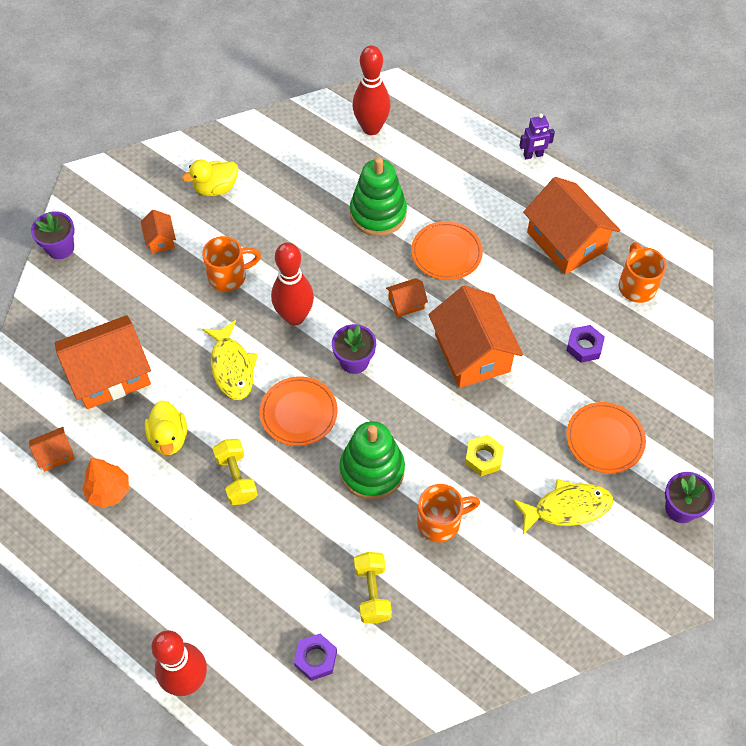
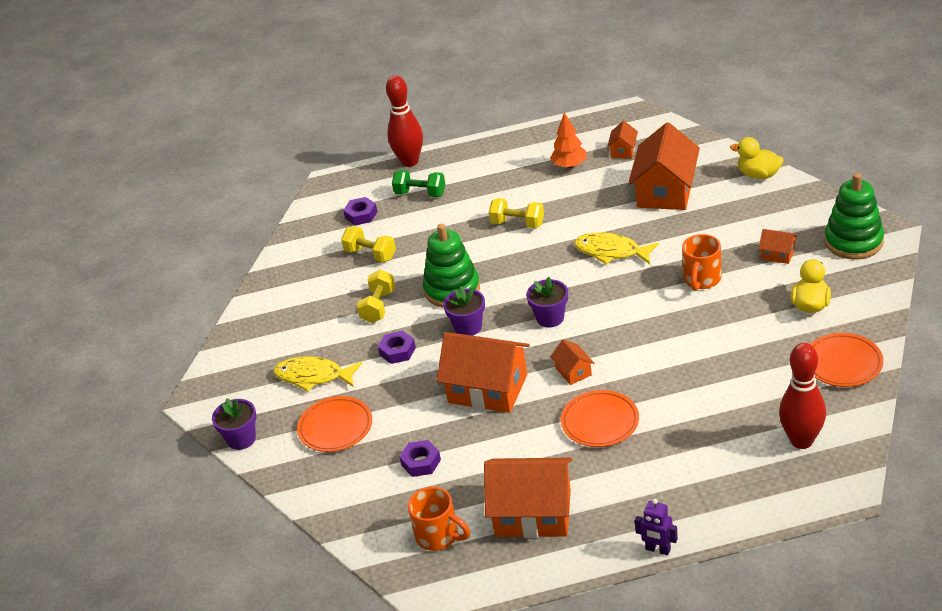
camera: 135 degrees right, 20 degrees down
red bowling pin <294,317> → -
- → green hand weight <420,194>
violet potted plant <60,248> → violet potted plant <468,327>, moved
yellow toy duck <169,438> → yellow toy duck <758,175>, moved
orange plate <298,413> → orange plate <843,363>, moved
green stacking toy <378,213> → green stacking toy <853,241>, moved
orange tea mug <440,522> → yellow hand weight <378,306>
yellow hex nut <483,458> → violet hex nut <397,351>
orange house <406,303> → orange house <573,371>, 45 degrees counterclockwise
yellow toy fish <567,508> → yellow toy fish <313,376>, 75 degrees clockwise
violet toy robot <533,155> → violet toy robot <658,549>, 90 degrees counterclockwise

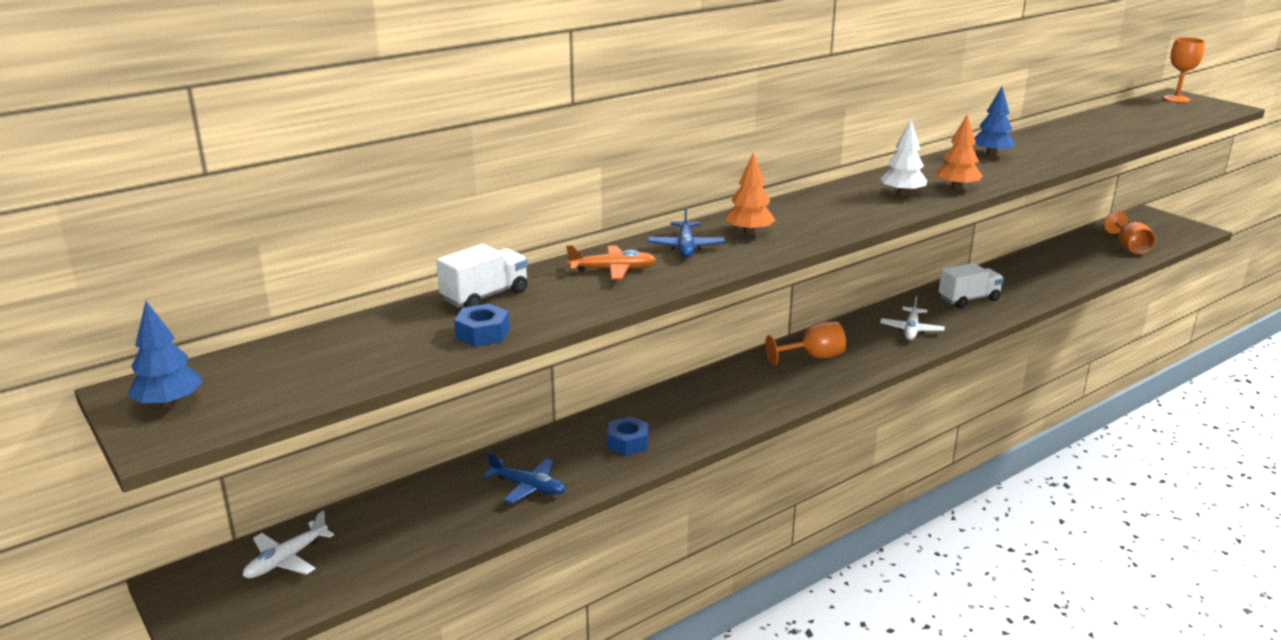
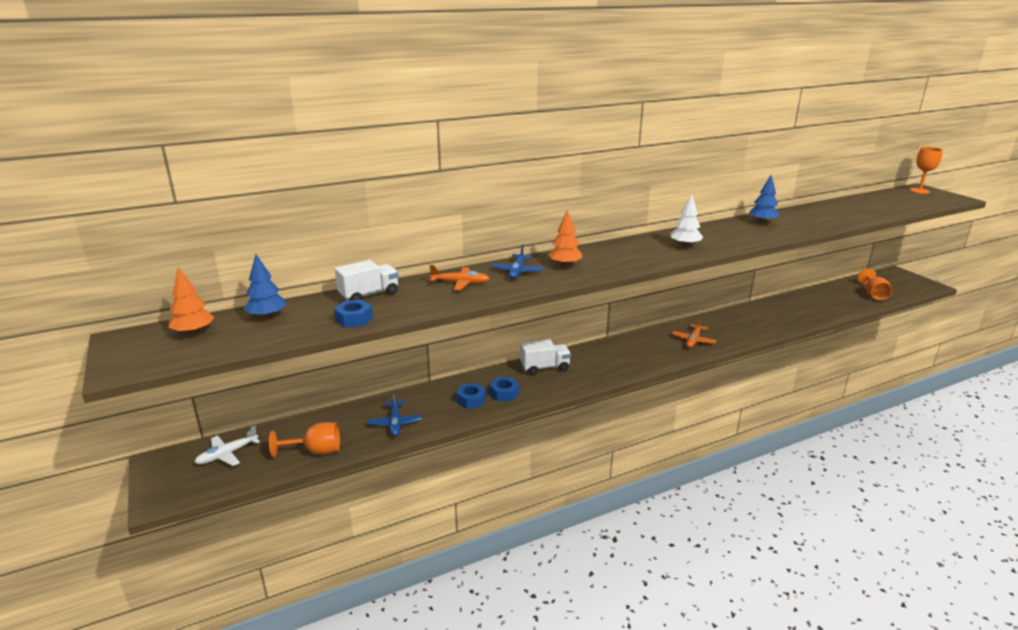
camera: 10 degrees right, 0 degrees up
- → blue hex nut <504,393>
blue tree <169,404> → blue tree <267,316>, moved
orange wine glass <813,357> → orange wine glass <316,451>, moved
orange tree <956,188> → orange tree <193,332>, moved
white truck <969,299> → white truck <545,367>, moved
white toy plane <911,330> → orange toy plane <693,340>
blue toy plane <528,487> → blue toy plane <395,423>, 45 degrees clockwise

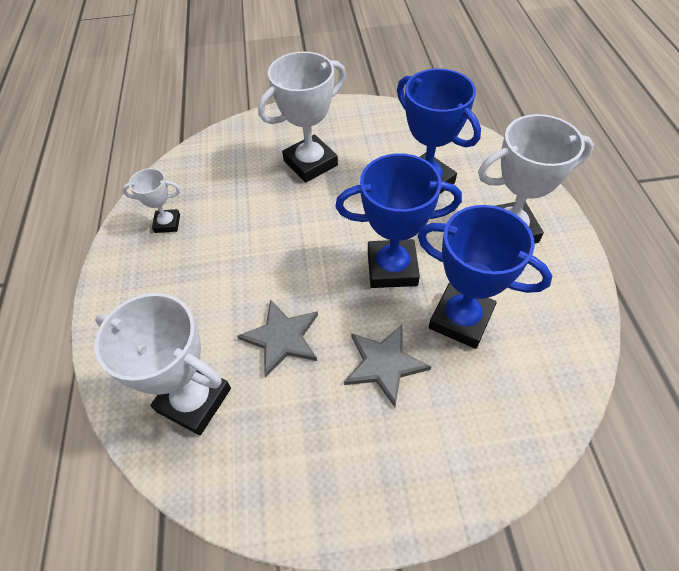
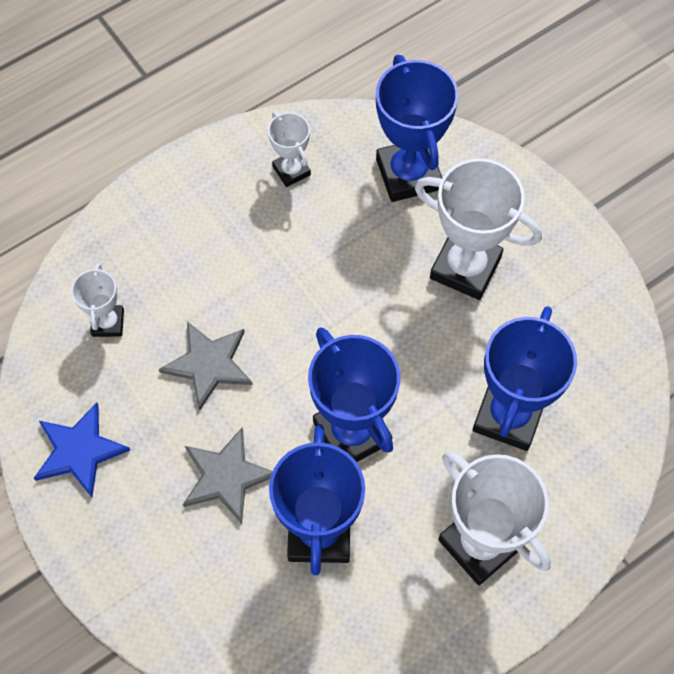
camera: 60 degrees right, 10 degrees up
- → blue five-pointed star <79,451>
- → blue award cup <408,174>
white award cup <194,400> → white award cup <108,323>, x0.54

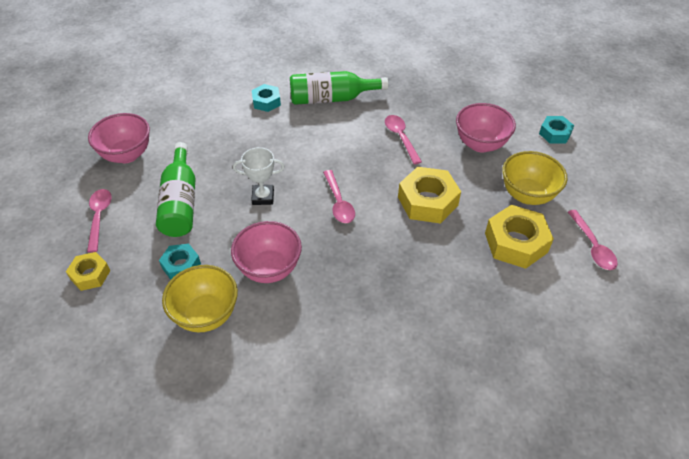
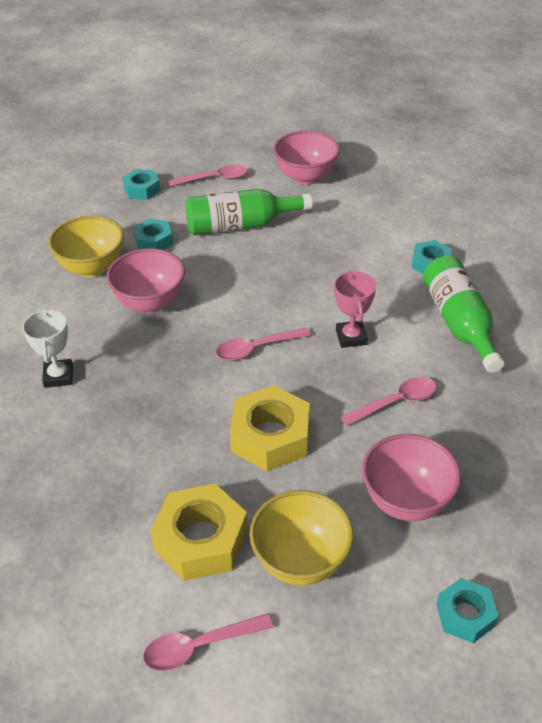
camera: 85 degrees right, 5 degrees down
- → pink award cup <351,337>
white award cup <263,197> → white award cup <58,376>, moved
yellow hex nut <90,275> → teal hex nut <142,189>

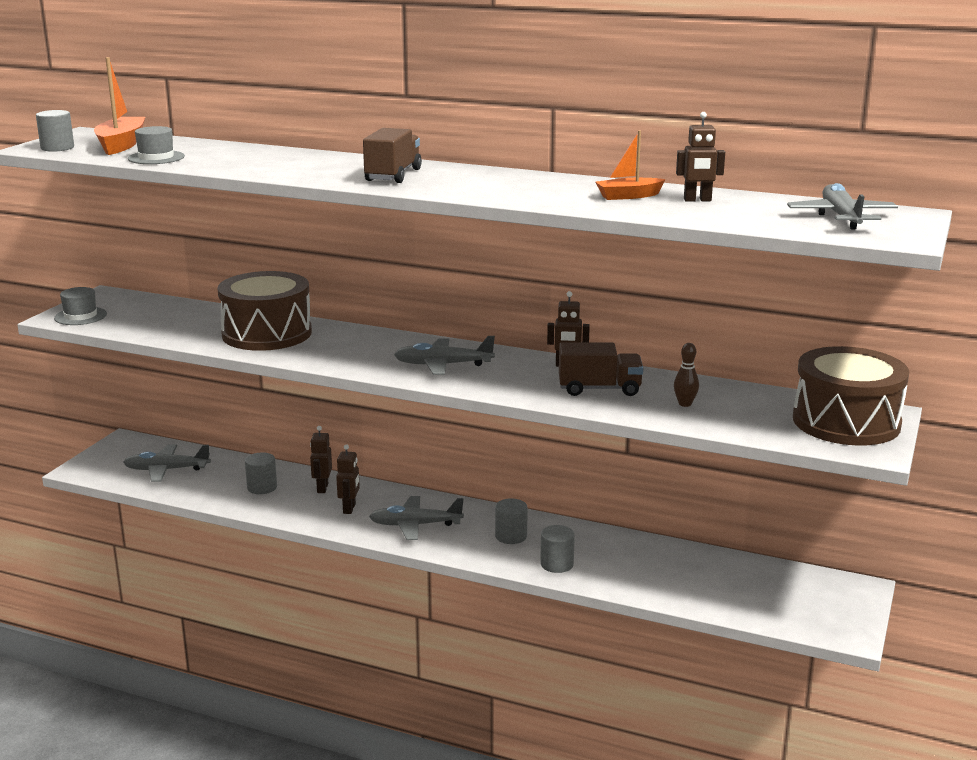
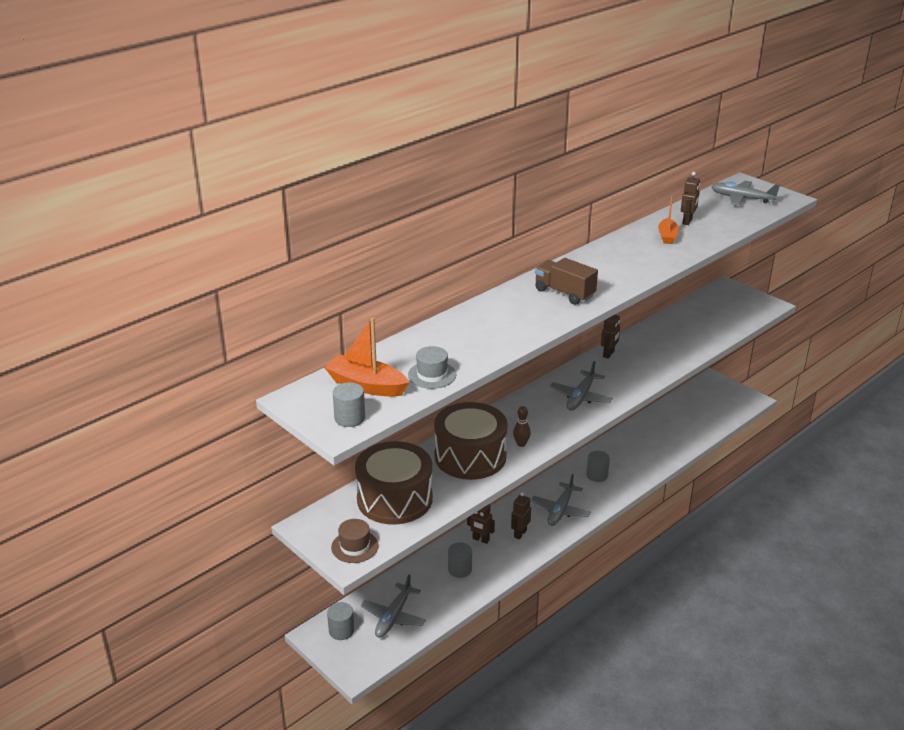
camera: 65 degrees left, 10 degrees up
russet truck <599,389> → -
gray cylinder <557,564> → gray cylinder <341,630>, moved
russet bowling pin <685,404> → russet bowling pin <521,444>, moved
russet drum <846,422> → russet drum <394,499>, moved
gray tall hat <80,316> → russet tall hat <355,546>
russet toy robot <349,508> → russet toy robot <520,533>, 90 degrees counterclockwise

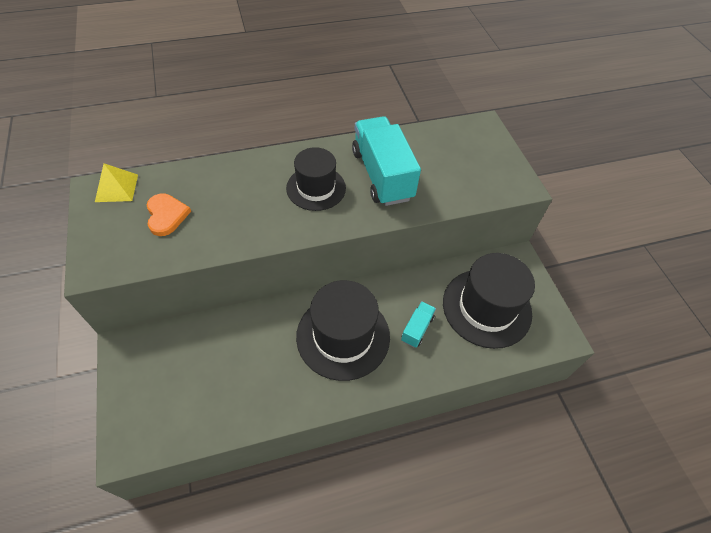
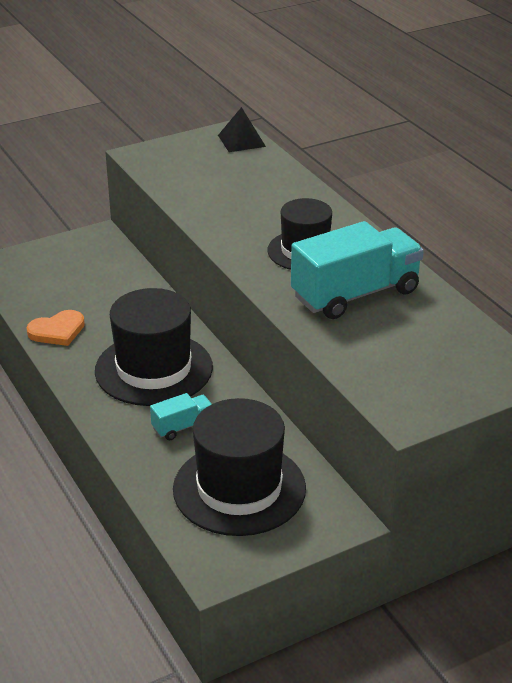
camera: 80 degrees right, 20 degrees down
orange love heart <166,215> → orange love heart <57,331>, moved
yellow pyramid shape <116,188> → jet-black pyramid shape <241,140>
teal truck <417,329> → teal truck <183,426>, 45 degrees counterclockwise

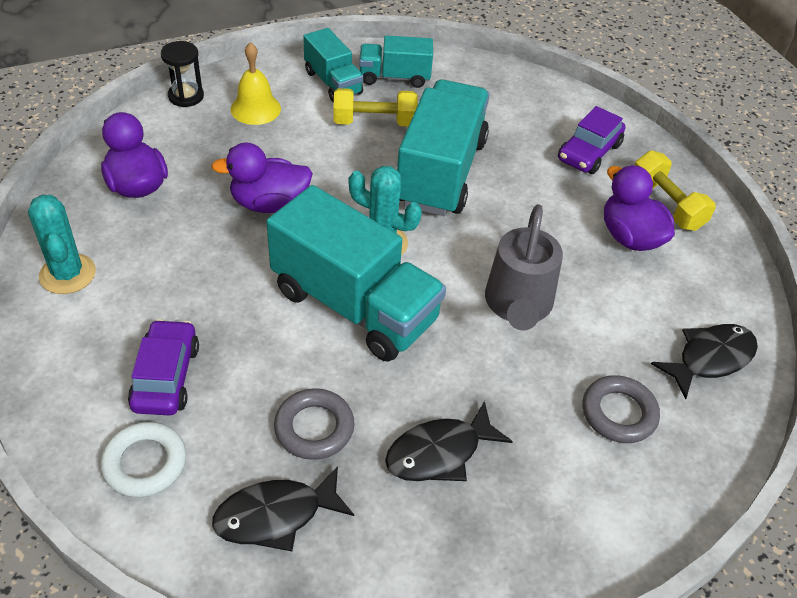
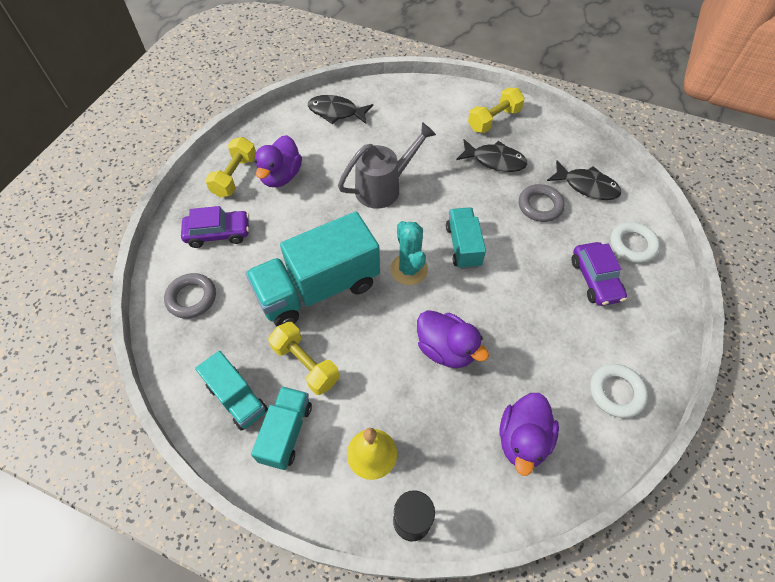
camera: 130 degrees left, 10 degrees up
- → yellow hand weight <494,120>
gray ring <618,413> → gray ring <191,298>, moved
teal cactus <67,274> → white ring <616,392>
violet car <166,377> → violet car <595,279>, 60 degrees counterclockwise
teal truck <354,305> → teal truck <463,246>, x0.54

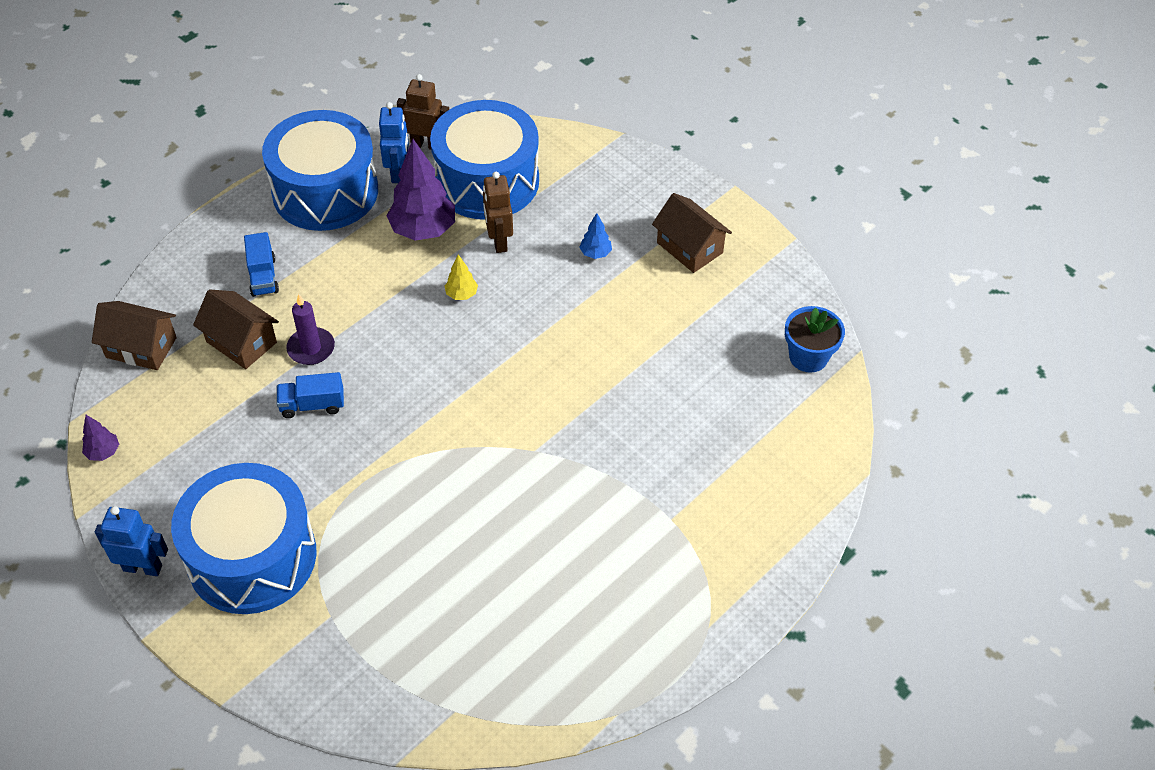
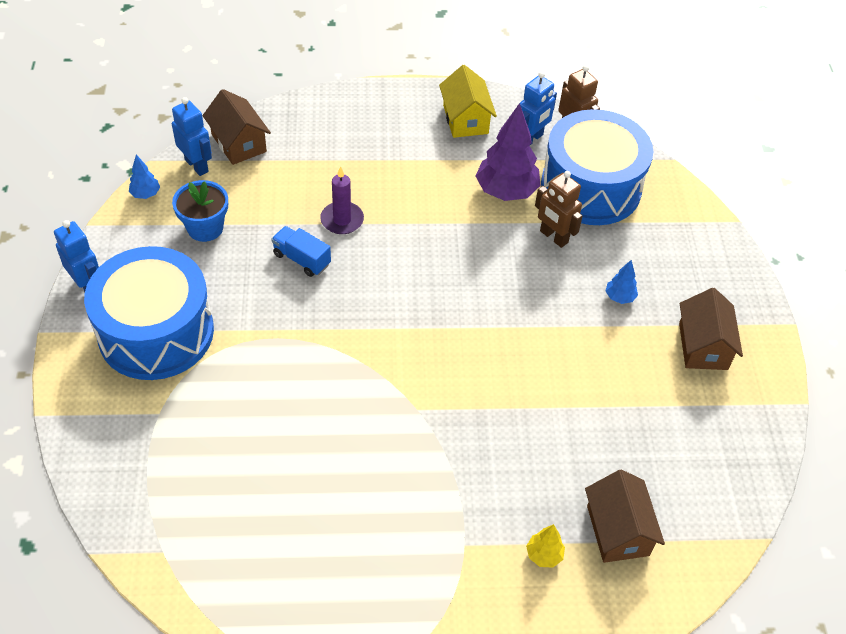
camera: 40 degrees right, 0 degrees up
blue truck <263,276> → -
- → blue toy robot <197,165>
russet house <241,342> → russet house <617,530>, moved
yellow tree <461,294> → yellow tree <544,555>, moved
blue potted plant <808,357> → blue potted plant <205,228>, moved
blue drum <325,191> → yellow house <465,119>
violet tree <103,452> → blue tree <145,194>
russet toy robot <499,241> → russet toy robot <553,237>, 75 degrees counterclockwise

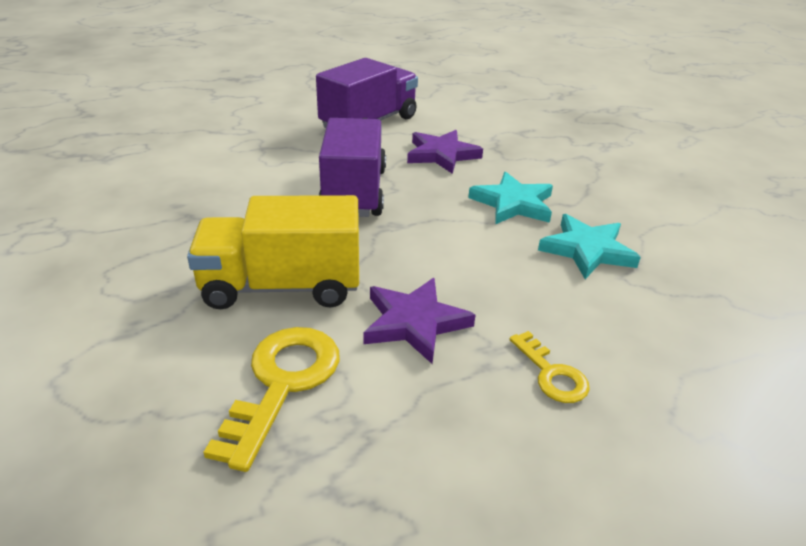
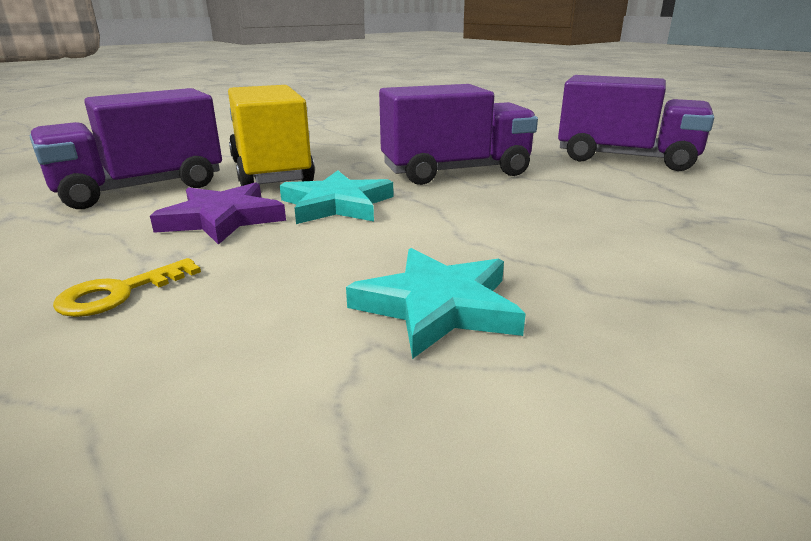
camera: 75 degrees right, 10 degrees down
violet five-pointed star <442,155> → -
teal five-pointed star <513,204> → teal five-pointed star <336,204>, moved
yellow key <282,383> → violet truck <140,189>

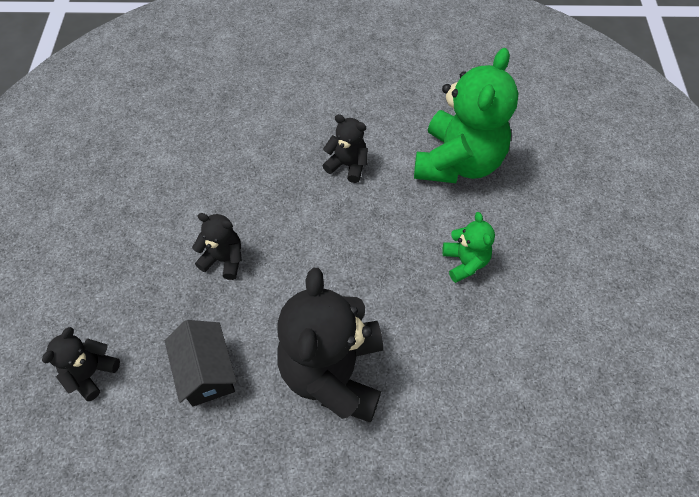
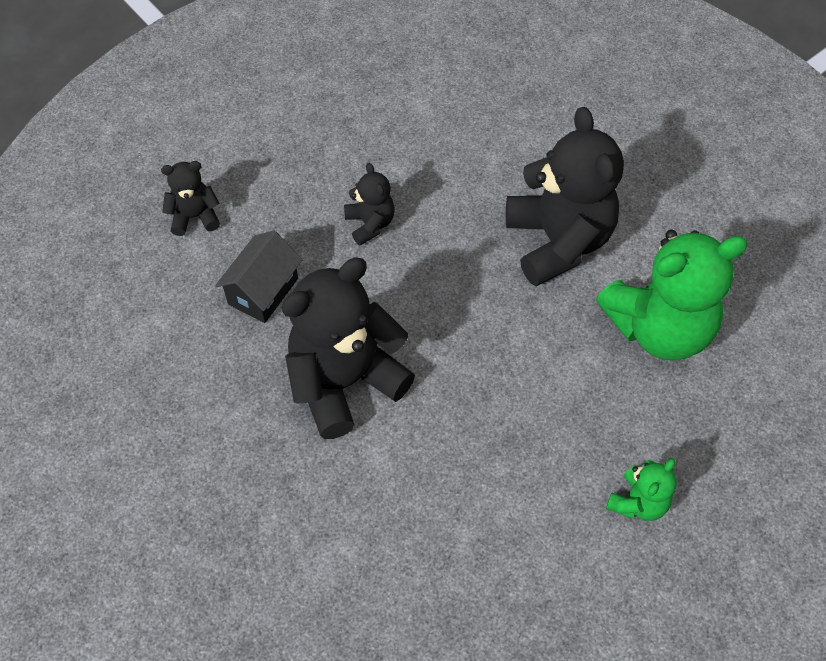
camera: 50 degrees right, 0 degrees up
green teddy bear <465,262> → green teddy bear <638,502>, moved
jet-black teddy bear <347,165> → jet-black teddy bear <558,241>, x2.09

